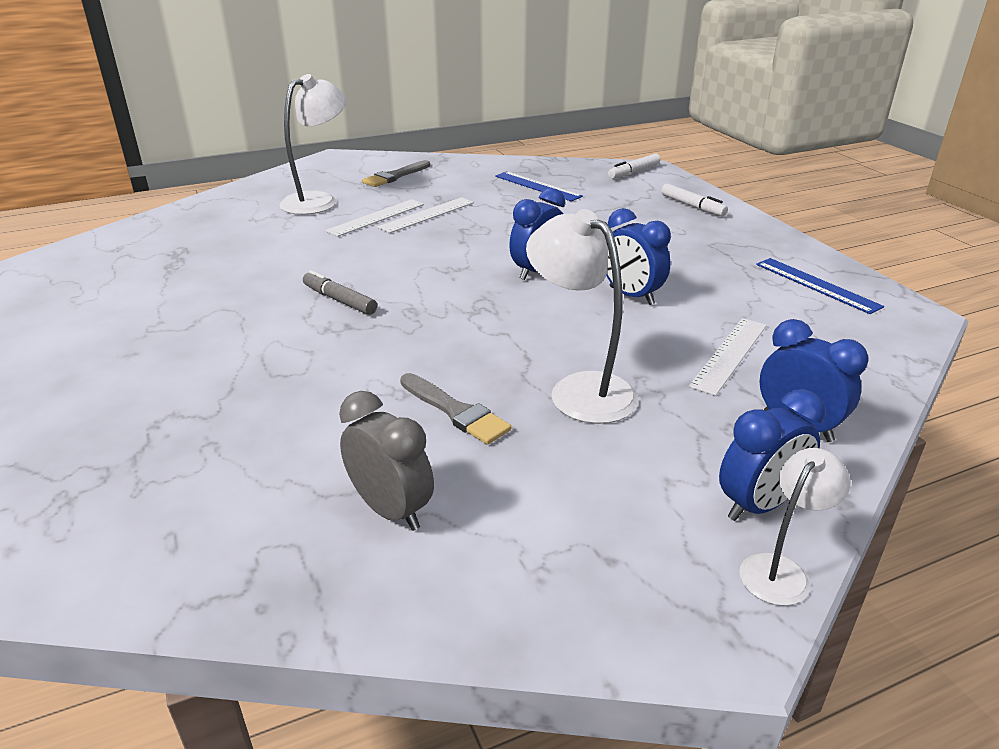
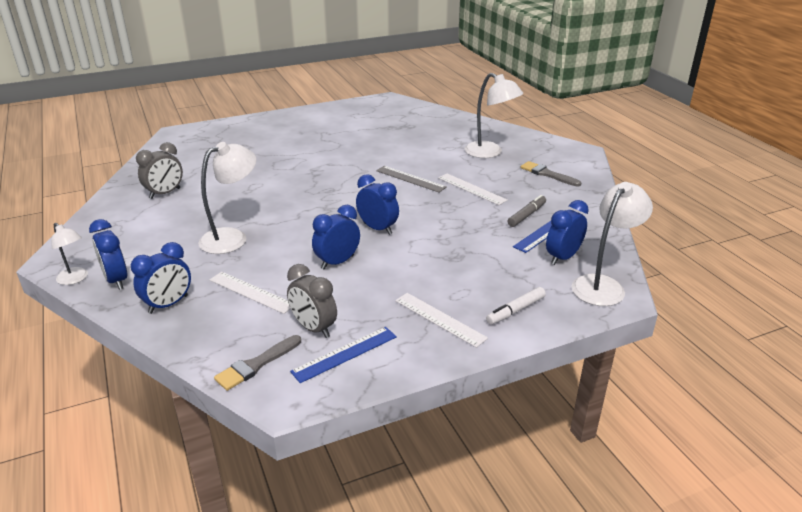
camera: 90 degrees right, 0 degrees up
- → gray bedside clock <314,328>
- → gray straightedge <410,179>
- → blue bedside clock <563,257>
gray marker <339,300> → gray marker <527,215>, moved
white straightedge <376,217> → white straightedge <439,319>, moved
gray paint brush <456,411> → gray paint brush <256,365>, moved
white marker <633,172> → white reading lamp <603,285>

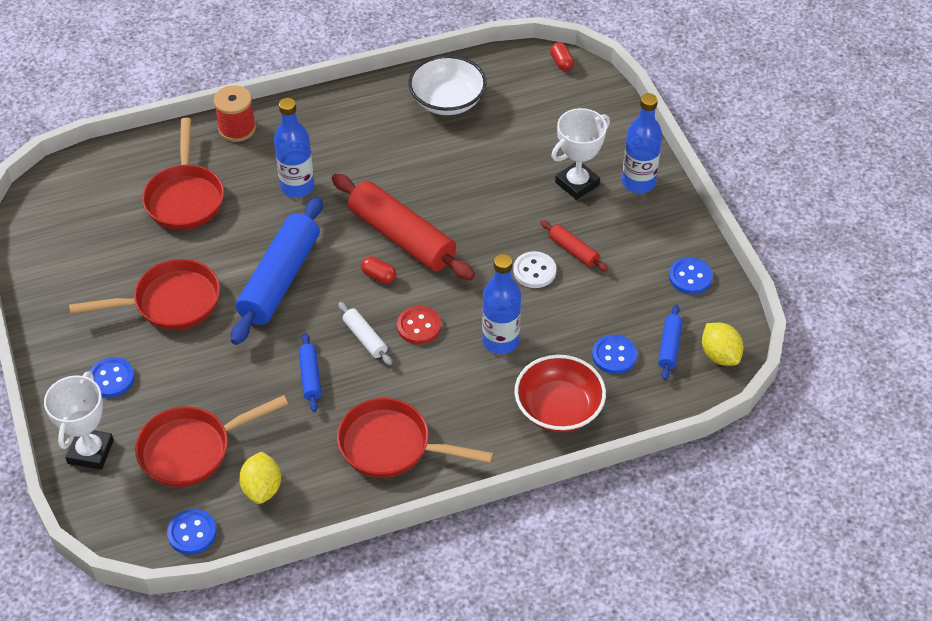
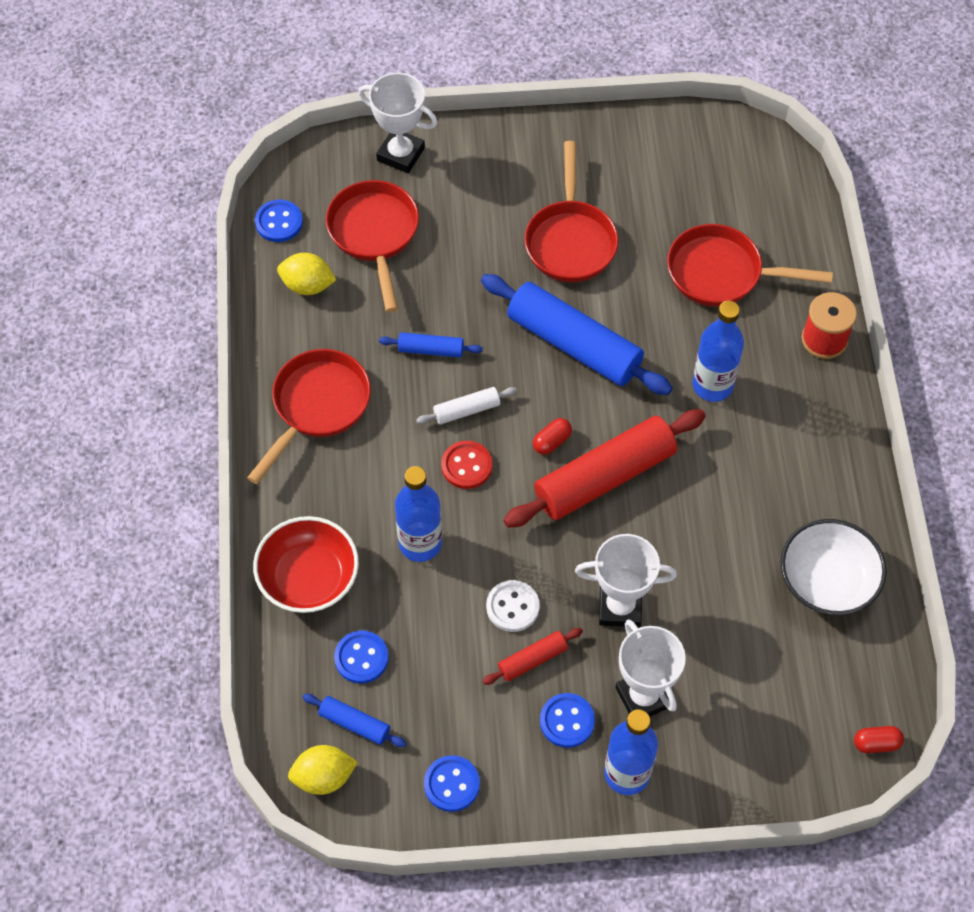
camera: 105 degrees right, 10 degrees up
- → white award cup <620,607>
blue shirt button <111,378> → blue shirt button <567,721>, moved

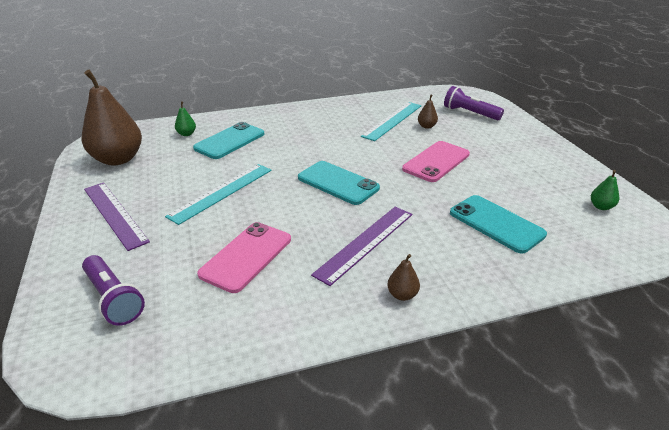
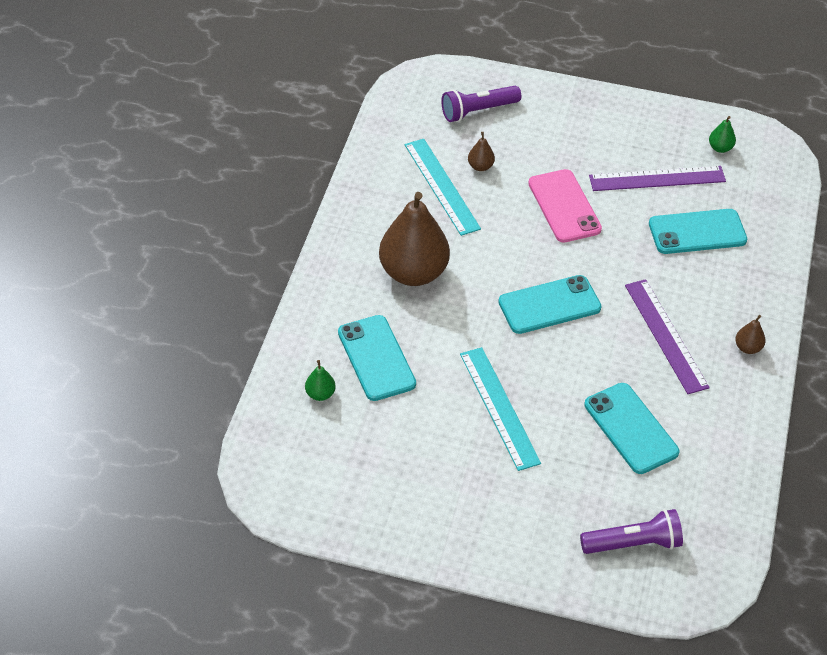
camera: 60 degrees left, 15 degrees up
russet toy pear <118,159> → russet toy pear <413,272>, moved
violet straightedge <114,214> → violet straightedge <657,179>, moved
pink smartphone <246,256> → teal smartphone <631,428>

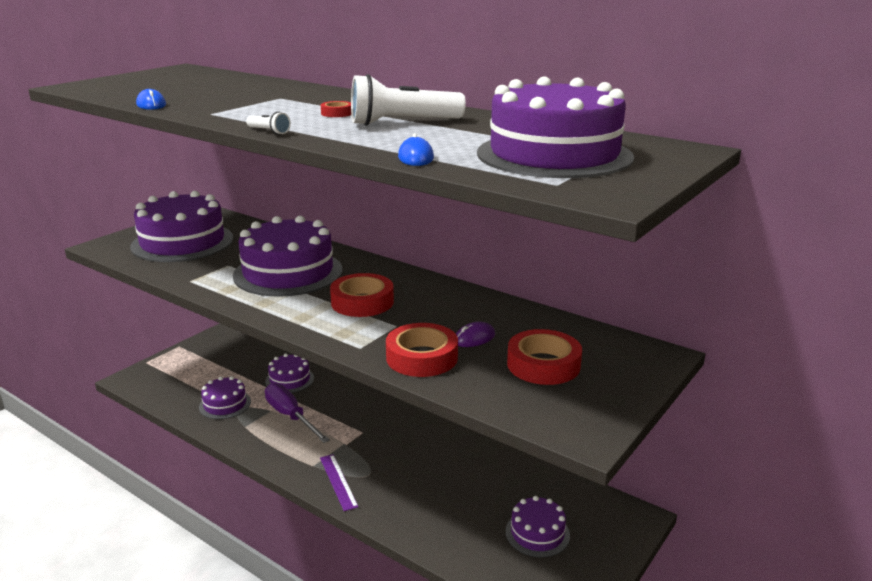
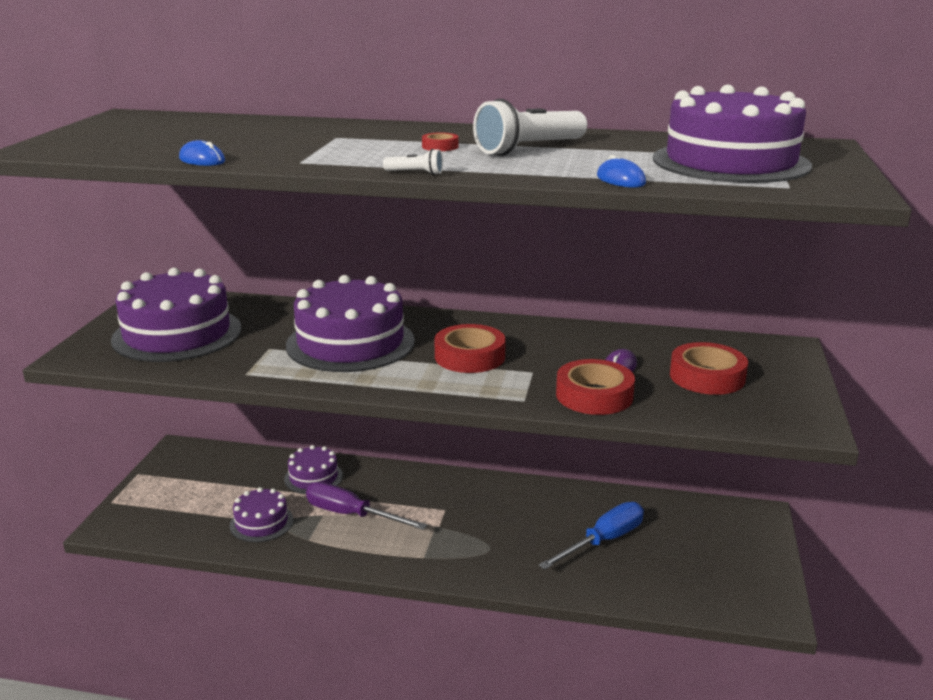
camera: 25 degrees left, 0 degrees up
violet straightedge <338,481> → -
violet gateau <537,533> → -
- → blue flat screwdriver <603,541>

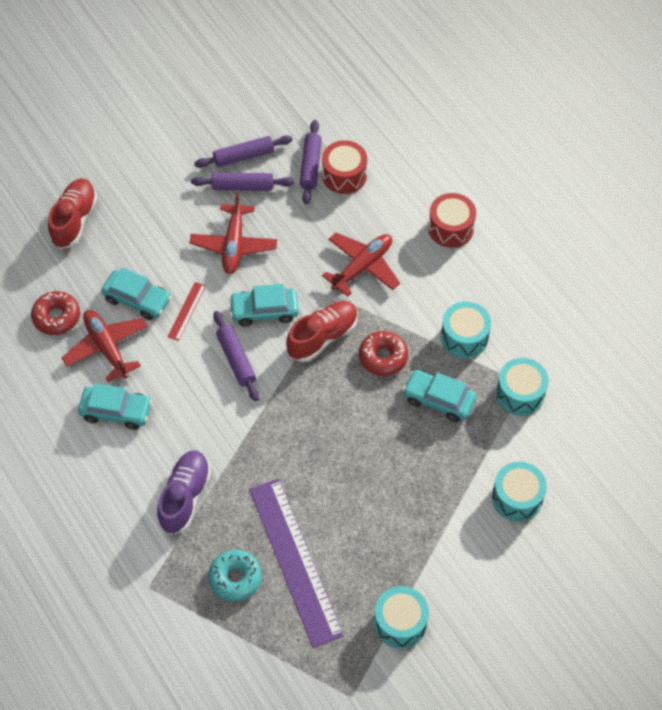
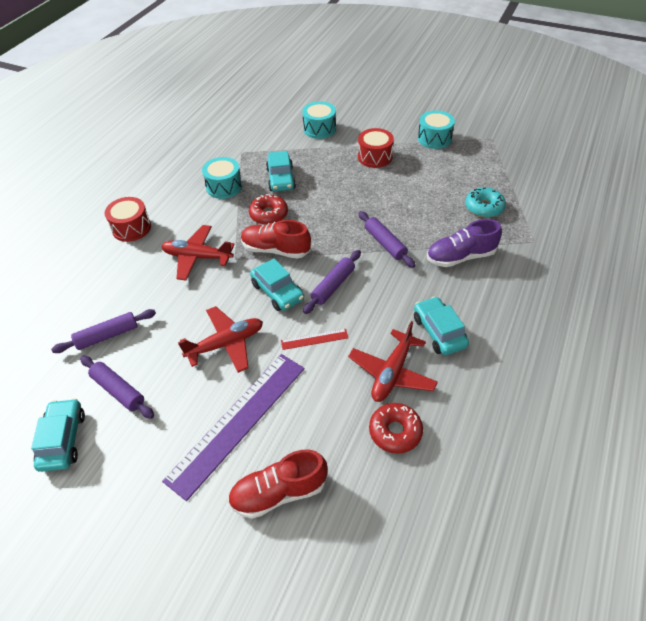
camera: 120 degrees left, 10 degrees down
teal drum <520,394> → -
teal car <137,299> → teal car <63,440>, moved
violet pastry roller <243,186> → violet pastry roller <385,243>, moved
violet straightedge <295,561> → violet straightedge <238,422>, moved
red drum <344,175> → red drum <375,157>, moved

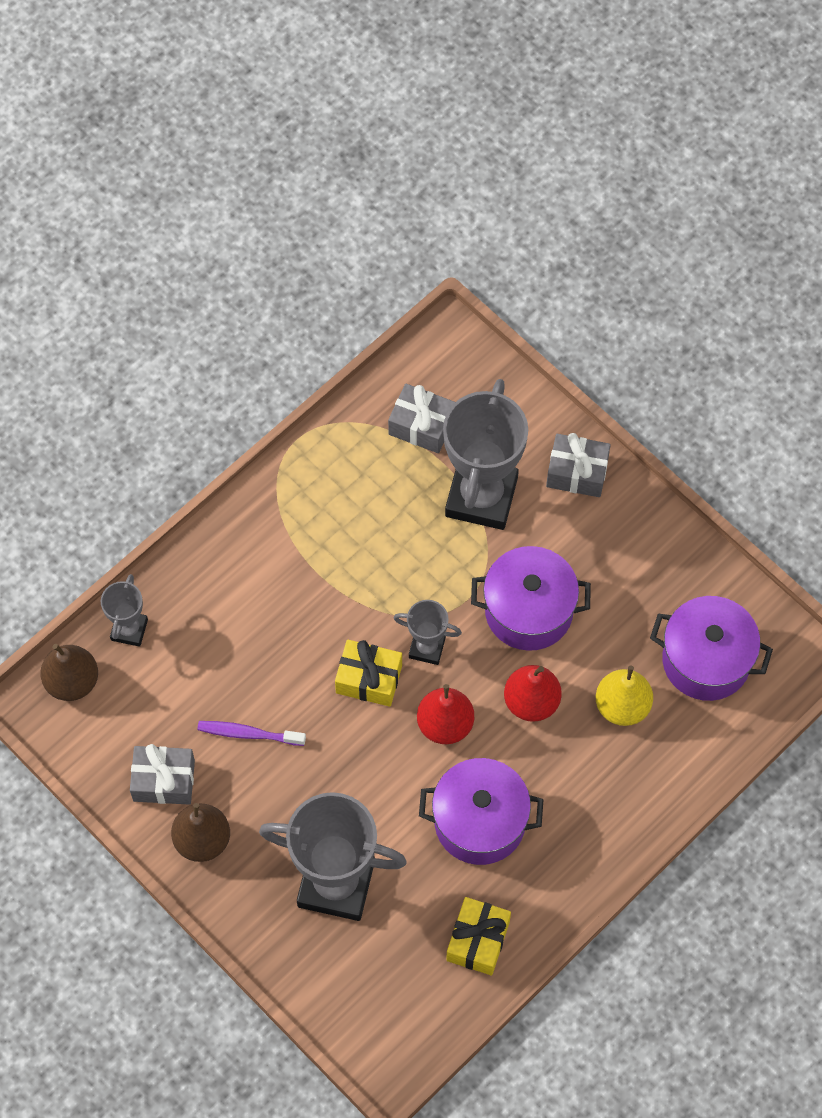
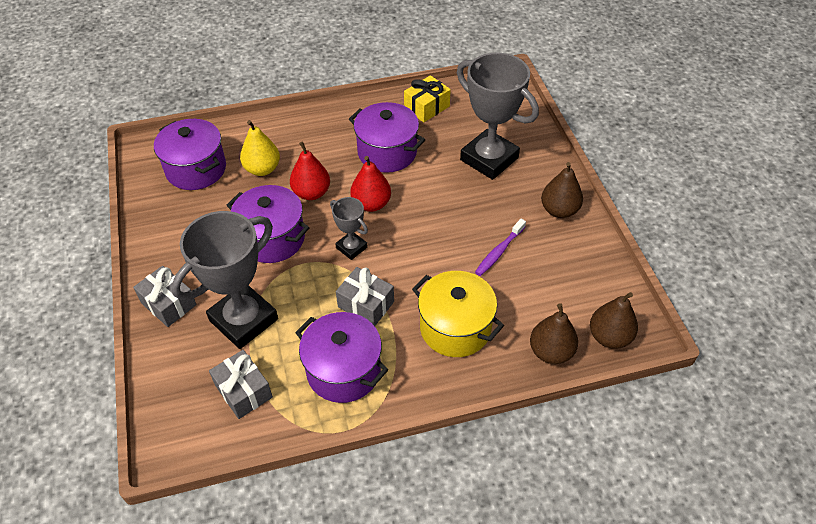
camera: 150 degrees left, 15 degrees down
yellow wrapped gift <369,679> → -
- → violet stockpot <343,371>
- → yellow stockpot <455,328>
gray wrapped gift <164,780> → gray wrapped gift <366,304>, moved
gray award cup <129,630> → russet toy pear <551,352>
violet dental brush <248,733> → violet dental brush <499,252>, 90 degrees clockwise

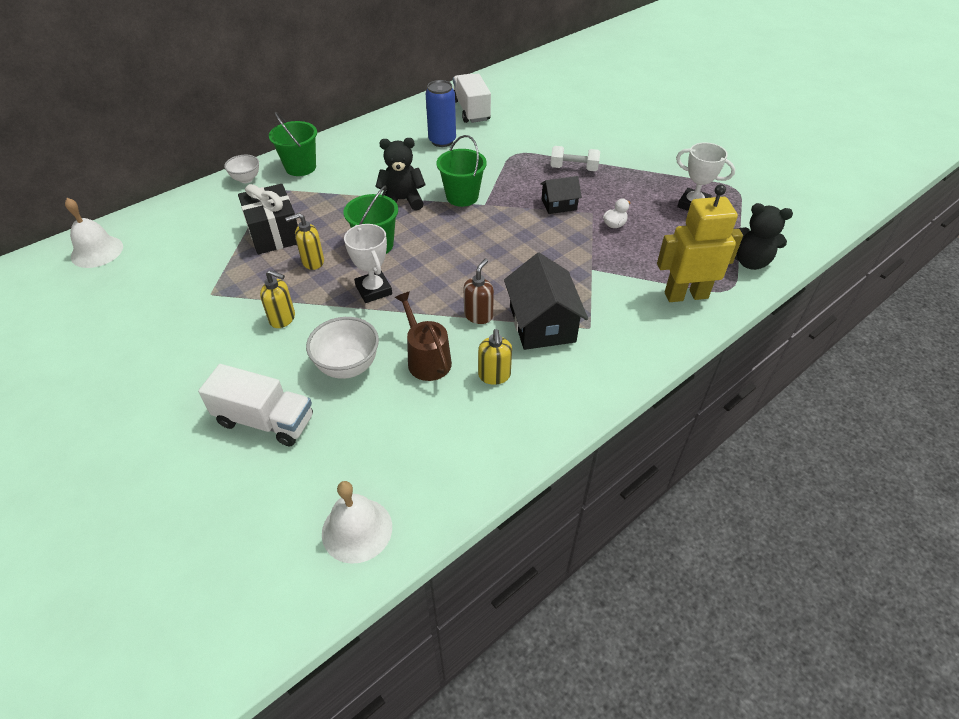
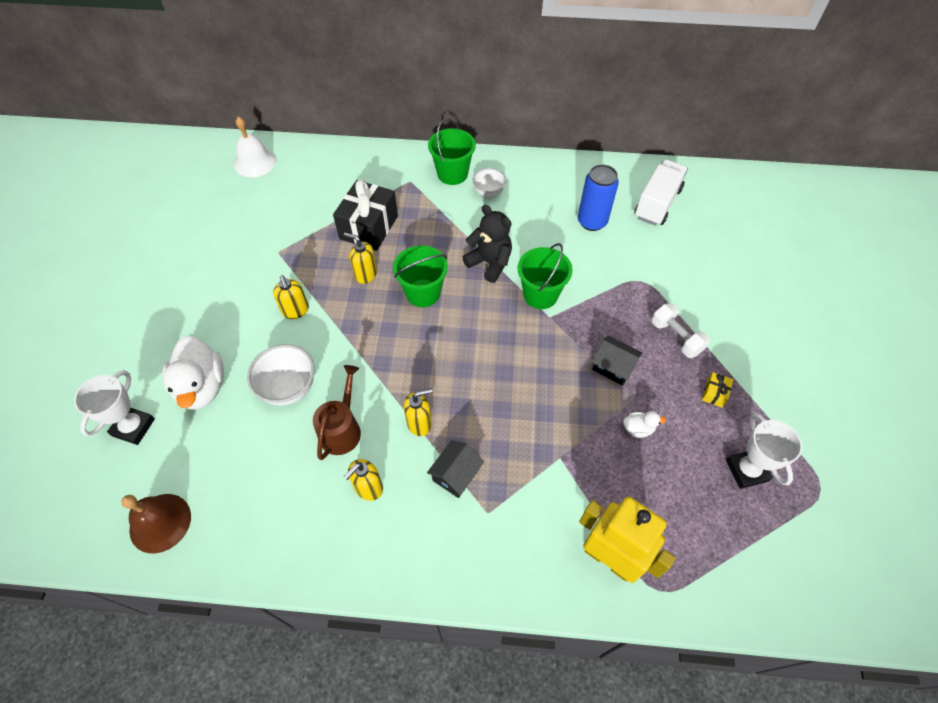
camera: 45 degrees right, 10 degrees up
jet-black teddy bear <750,261> → -
- → yellow wrapped gift <714,393>
white bowl <246,179> → white bowl <488,193>, moved
white award cup <373,290> → white award cup <133,427>, moved
white truck <265,420> → white toy duck <202,387>
white bell <357,530> → russet bell <160,522>
russet pump bottle <478,315> → yellow pump bottle <419,423>
jet-black house <542,324> → jet-black house <456,474>, x0.57

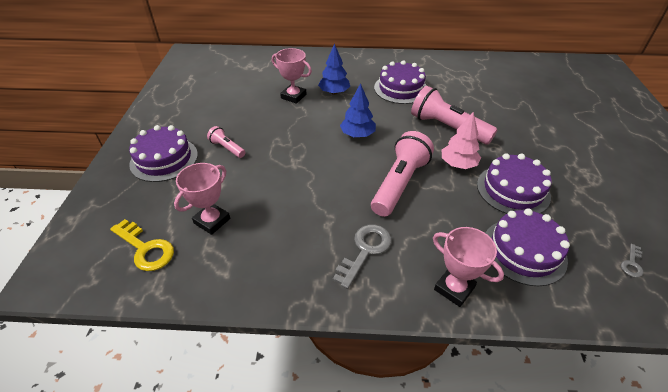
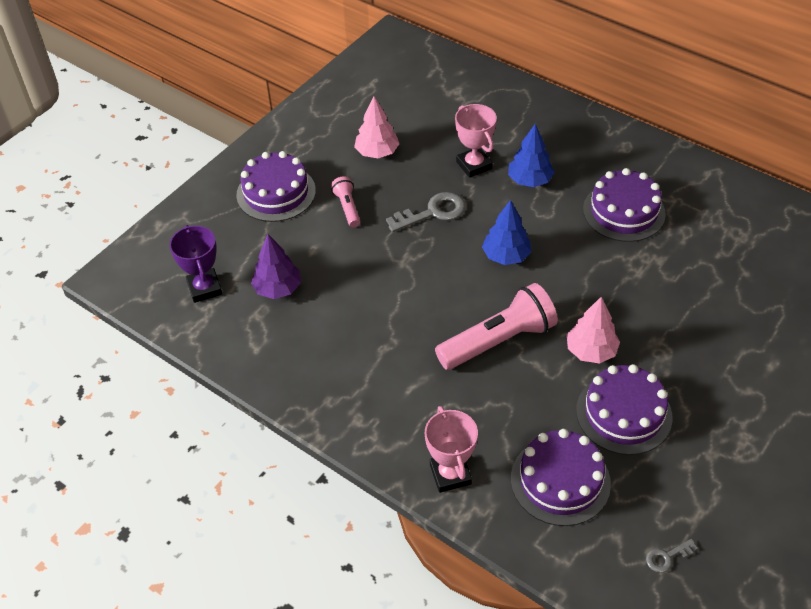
camera: 35 degrees right, 5 degrees up
pink pocket torch <447,128> → -
- → pink tree <377,152>
gray key <365,251> → gray key <432,212>, moved
yellow key <145,248> → violet award cup <204,288>
pink award cup <212,221> → violet tree <278,288>

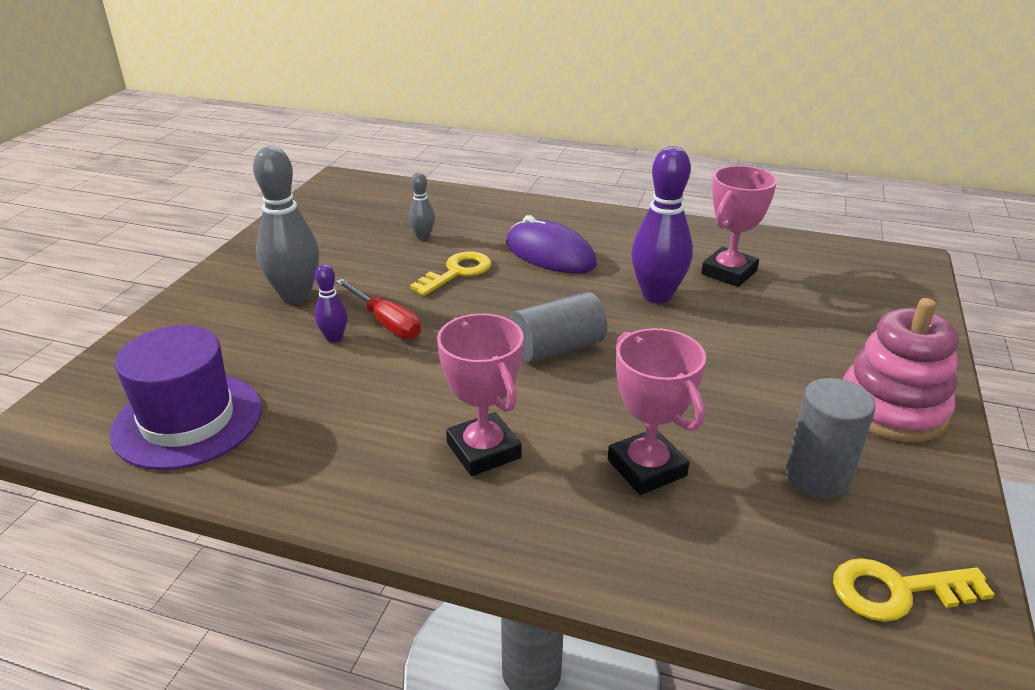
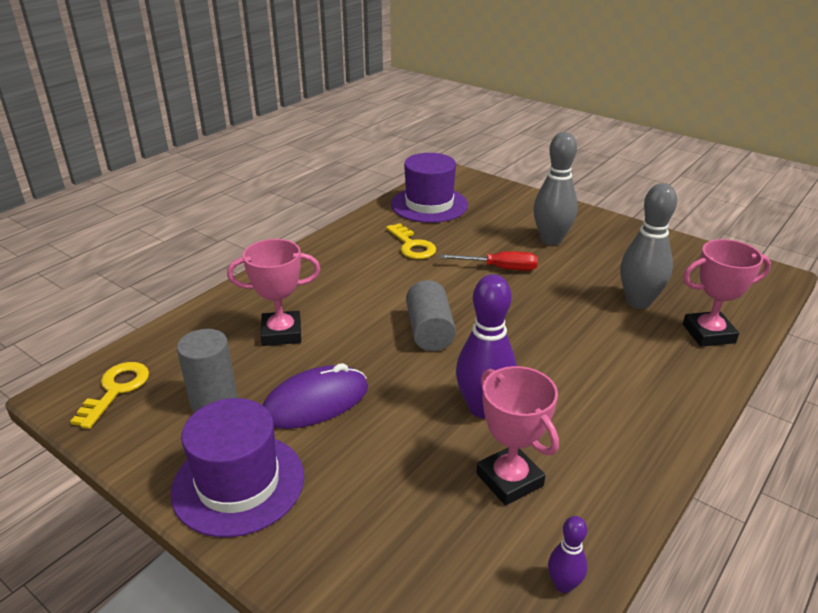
camera: 110 degrees right, 0 degrees up
violet bowling pin <334,338> → violet bowling pin <563,585>, moved
yellow key <457,272> → yellow key <412,246>, moved
pink award cup <483,450> → pink award cup <708,333>, moved
violet PC mouse <550,254> → violet PC mouse <315,402>, moved
pink stacking toy <892,409> → violet tall hat <238,483>
red flat screwdriver <386,322> → red flat screwdriver <500,268>, 150 degrees counterclockwise
gray bowling pin <423,237> → gray bowling pin <638,302>, x2.02

